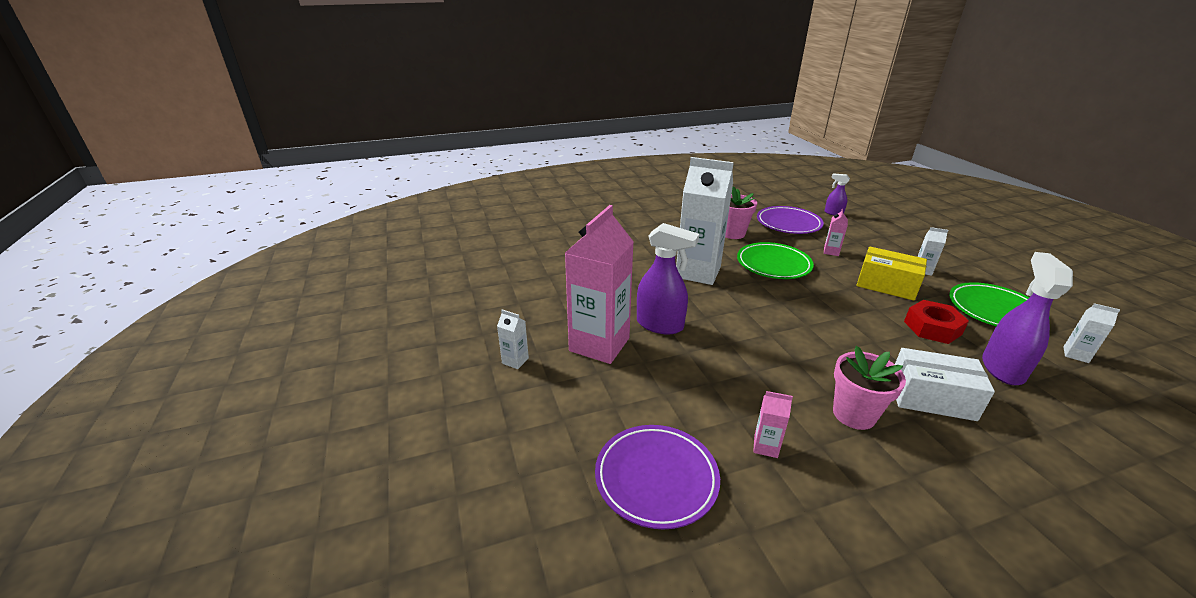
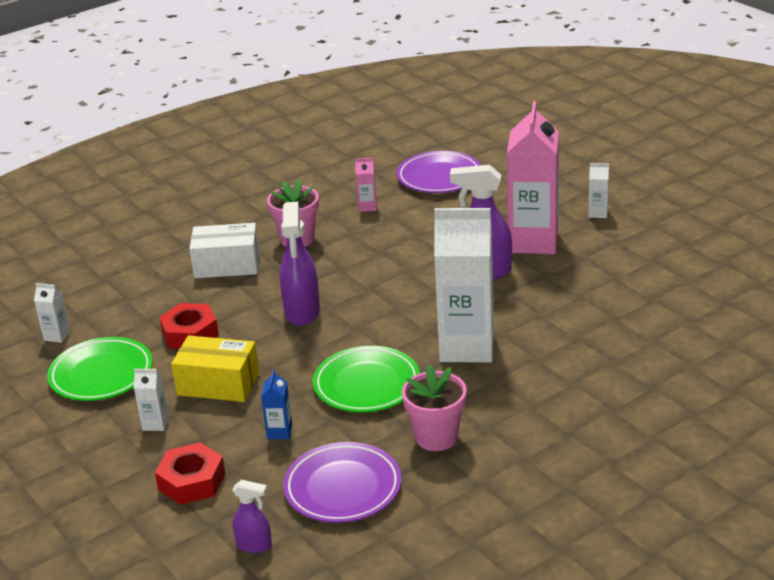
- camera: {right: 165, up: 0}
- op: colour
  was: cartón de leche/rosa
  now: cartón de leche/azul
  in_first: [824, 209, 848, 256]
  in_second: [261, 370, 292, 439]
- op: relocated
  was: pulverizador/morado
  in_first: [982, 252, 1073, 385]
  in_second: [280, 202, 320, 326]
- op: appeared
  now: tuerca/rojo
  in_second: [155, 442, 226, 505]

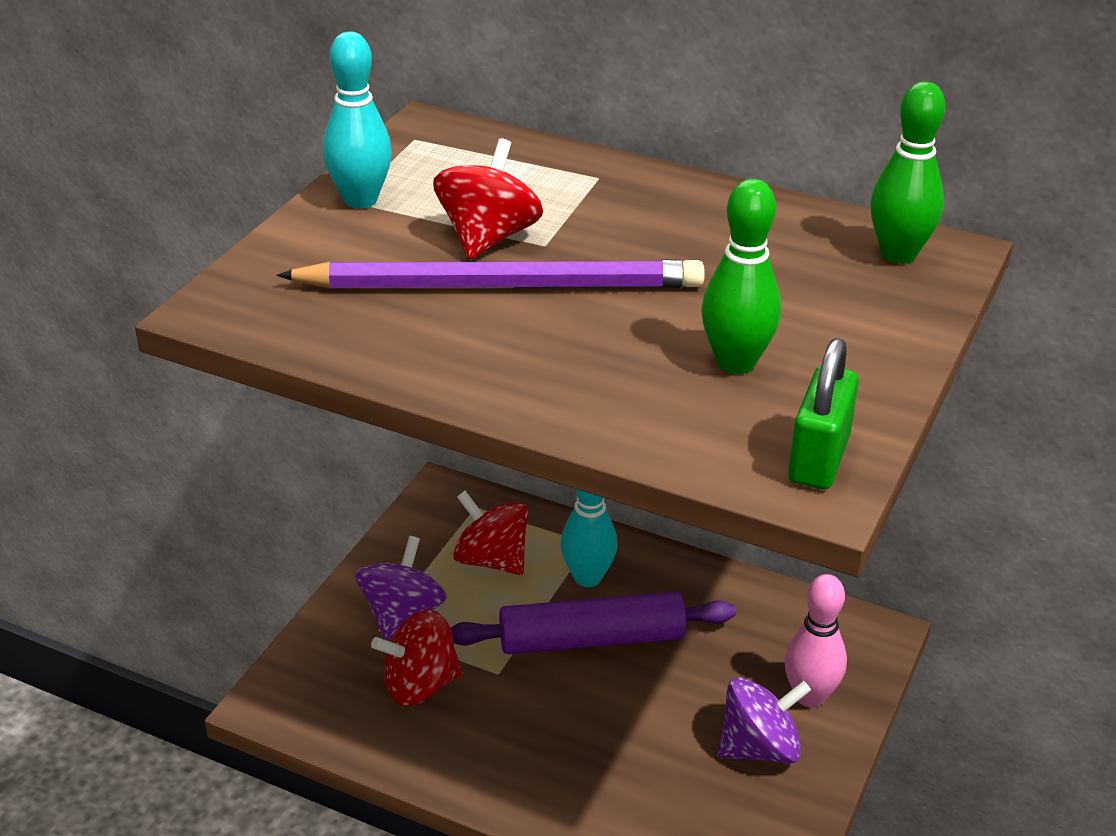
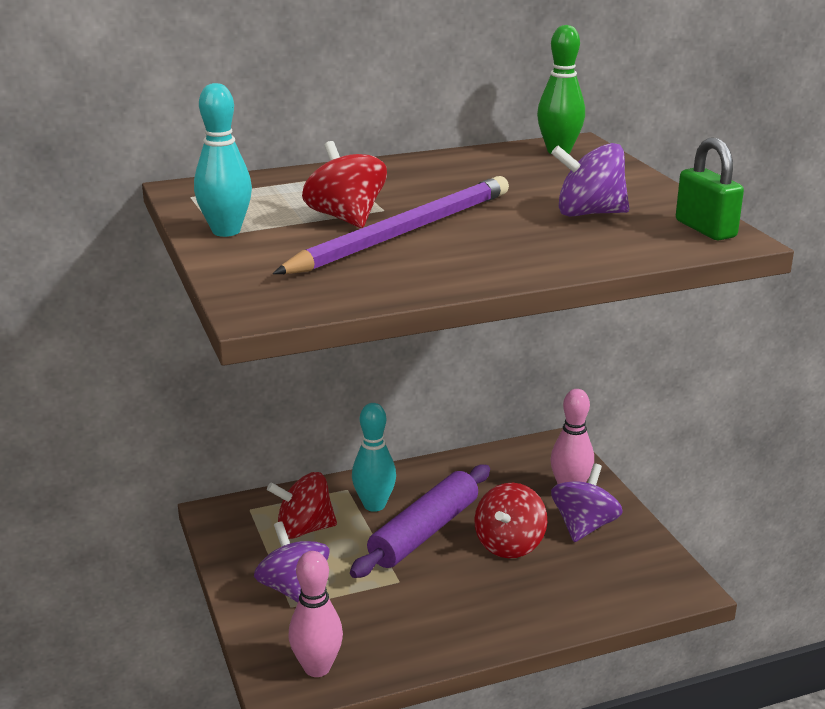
- camera: {right: -45, up: -10}
- op: relocated
  was: peonza/rojo
  in_first: [371, 610, 463, 706]
  in_second: [474, 483, 547, 558]
- op: exchanged
  was: bolo/verde
  now: peonza/morado
  in_first: [701, 179, 781, 374]
  in_second: [551, 143, 630, 217]
- op: appeared
  now: bolo/rosa
  in_second: [288, 551, 343, 677]

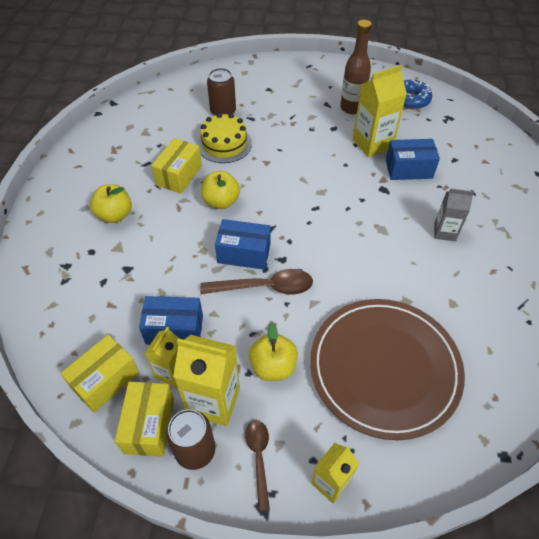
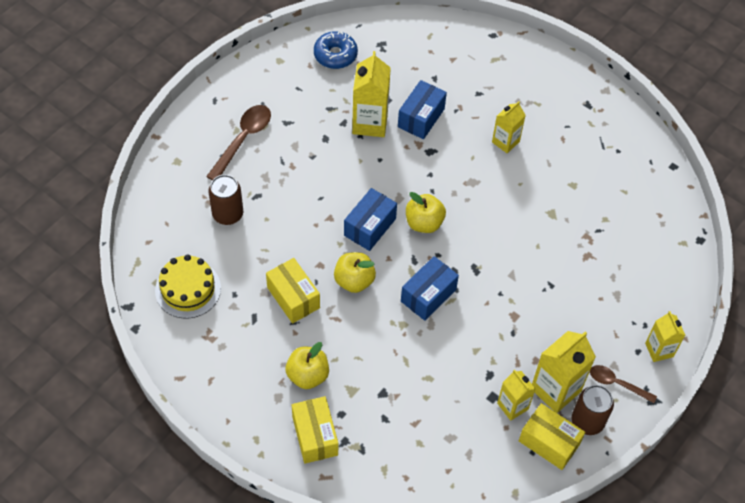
- camera: {right: -60, up: 5}
- op: relocated
  was: caja/amarillo
  in_first: [60, 335, 139, 413]
  in_second: [292, 396, 338, 464]
- op: relocated
  was: caja/azul
  in_first: [139, 296, 203, 345]
  in_second: [344, 188, 397, 251]
- op: relocated
  was: tarta/amarillo
  in_first: [197, 113, 252, 163]
  in_second: [155, 254, 221, 319]
- op: relocated
  was: cuchara/marrón
  in_first: [200, 269, 313, 295]
  in_second: [206, 105, 271, 180]
- op: relocated
  was: manzana/amarillo
  in_first: [249, 323, 298, 381]
  in_second: [406, 192, 446, 233]
- op: missing
  was: plato/marrón
  in_first: [310, 299, 465, 440]
- op: missing
  was: botella/marrón
  in_first: [340, 20, 372, 114]
- op: colour
  was: cartón de leche/gris
  now: cartón de leche/amarillo
  in_first: [434, 188, 474, 241]
  in_second: [492, 101, 526, 153]

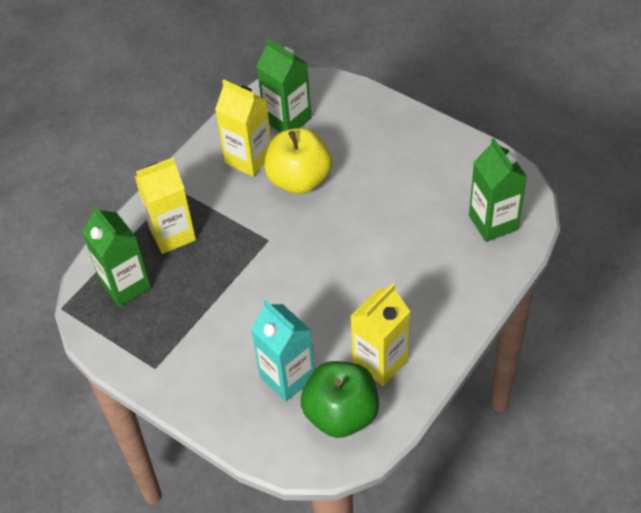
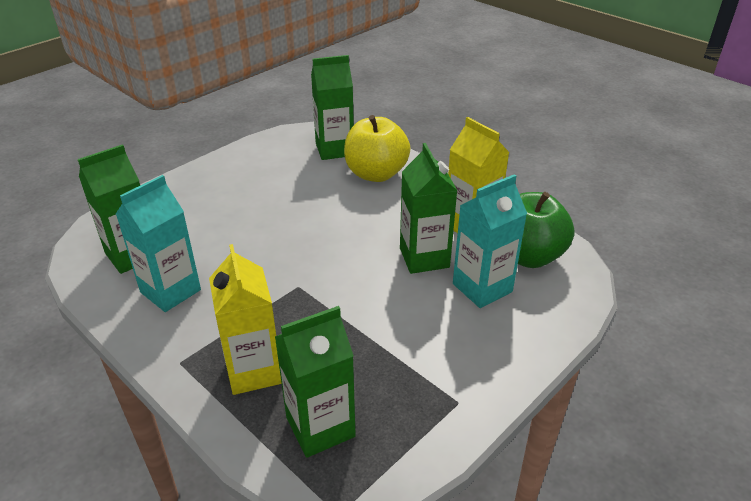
- camera: {right: -85, up: -15}
- op: colour
  was: cartón de leche/amarillo
  now: cartón de leche/turquesa
  in_first: [215, 79, 271, 177]
  in_second: [116, 175, 201, 312]
- op: relocated
  was: manzana/amarillo
  in_first: [264, 128, 332, 194]
  in_second: [344, 115, 410, 182]
- op: appeared
  now: cartón de leche/verde
  in_second: [400, 143, 458, 274]

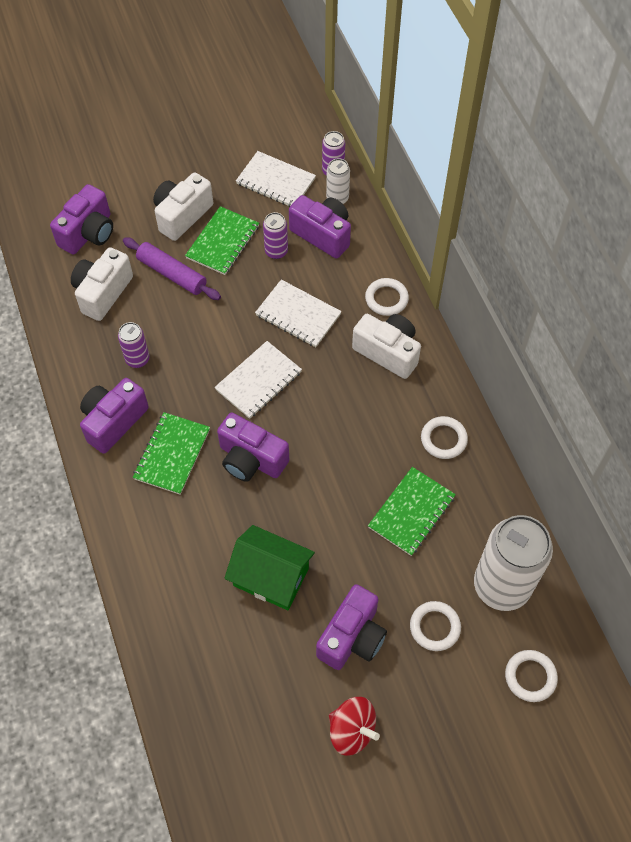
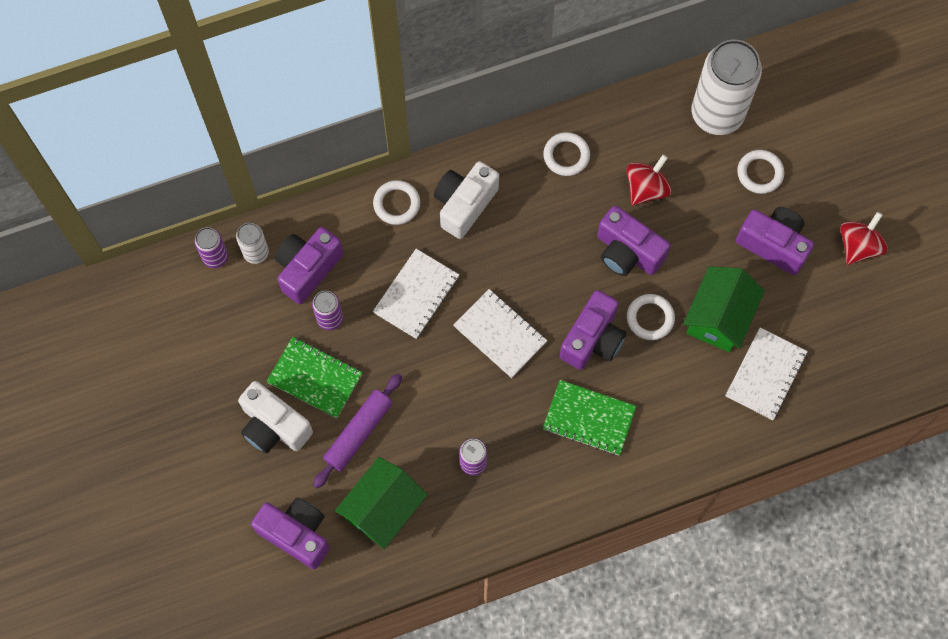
- camera: {right: -90, up: 10}
- op: exchanged
  was: cámara/blanco
  now: casa/verde
  in_first: [71, 247, 133, 321]
  in_second: [335, 457, 428, 549]
- op: relocated
  was: cámara/morado
  in_first: [80, 378, 149, 454]
  in_second: [597, 206, 670, 276]
- op: relocated
  was: cuaderno/blanco
  in_first: [236, 151, 316, 207]
  in_second: [726, 327, 808, 420]
- op: exchanged
  was: cuaderno/verde
  now: peonza/rojo
  in_first: [368, 467, 456, 556]
  in_second: [626, 155, 672, 206]
- op: relocated
  was: anillo/blanco
  in_first: [505, 650, 558, 702]
  in_second: [627, 294, 675, 340]

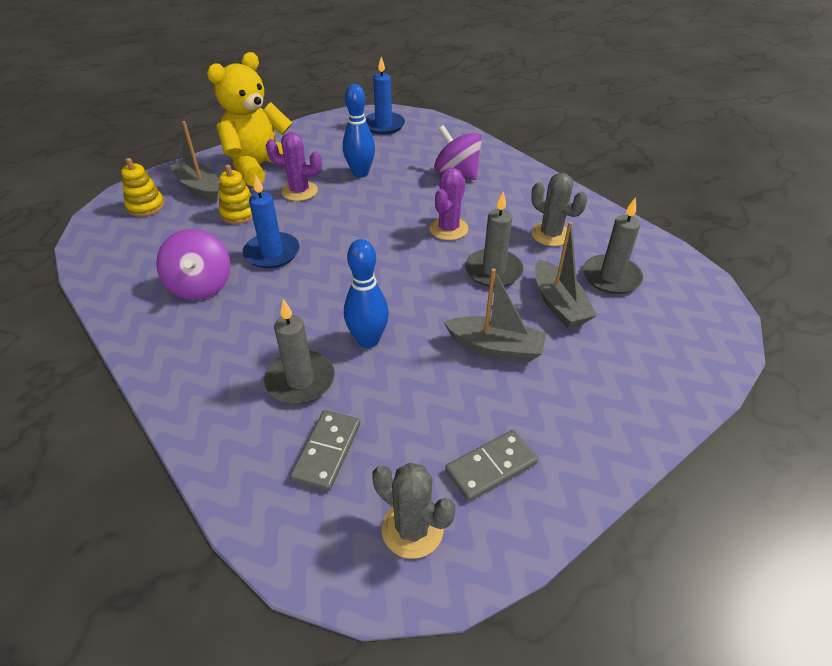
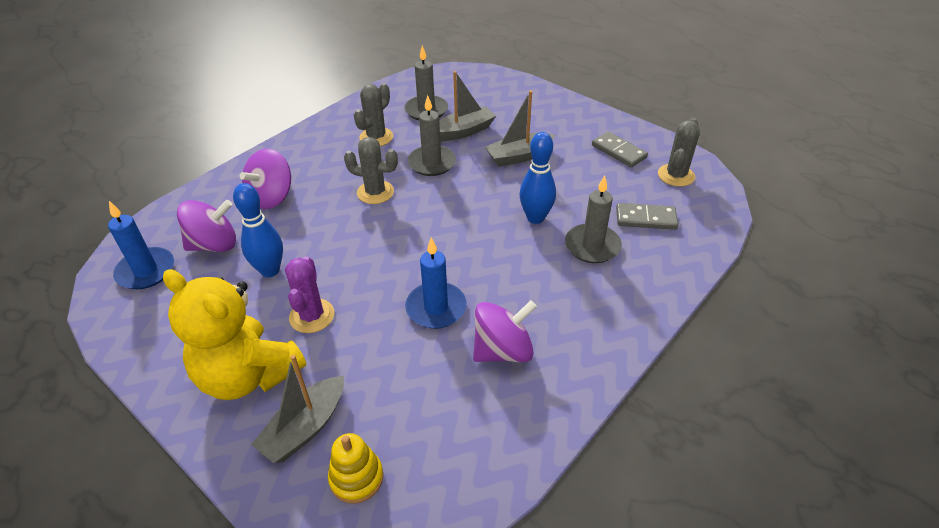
- camera: {right: -100, up: 0}
- op: missing
  was: juguete apilable/amarillo
  in_first: [219, 165, 253, 224]
- op: colour
  was: cactus/morado
  now: cactus/gris
  in_first: [429, 168, 468, 240]
  in_second: [344, 137, 398, 204]
- op: spun
  was: barco/gris
  in_first: [444, 268, 546, 362]
  in_second: [485, 91, 555, 167]
  clockwise: -120
- op: appeared
  now: peonza/morado
  in_second: [177, 200, 236, 252]

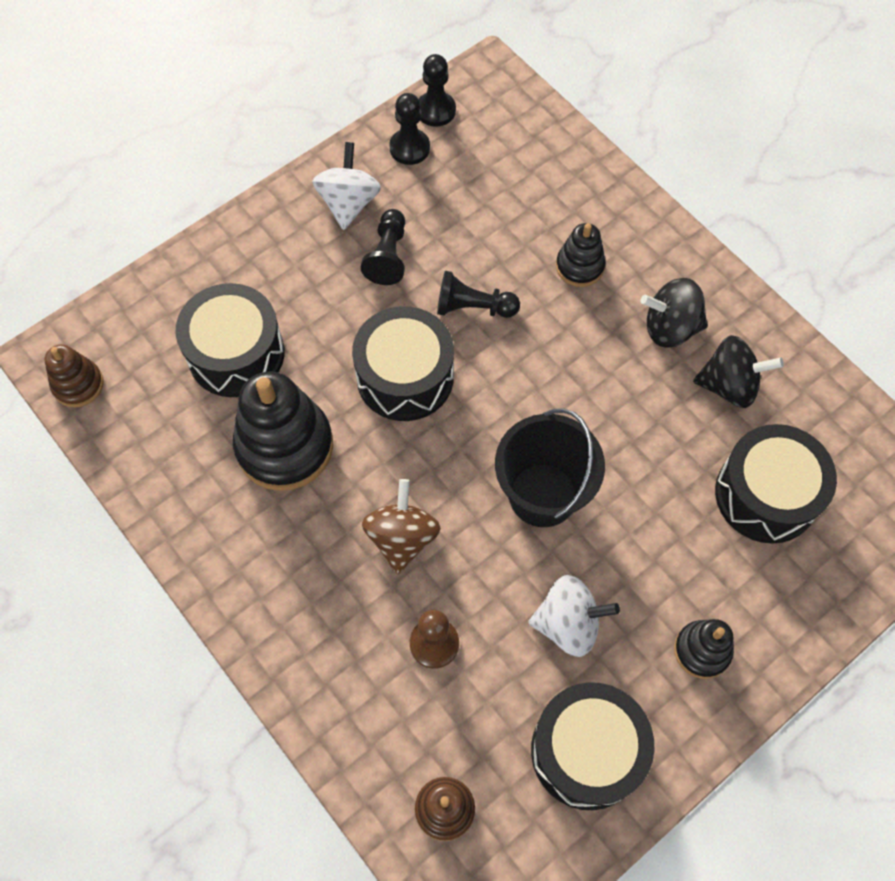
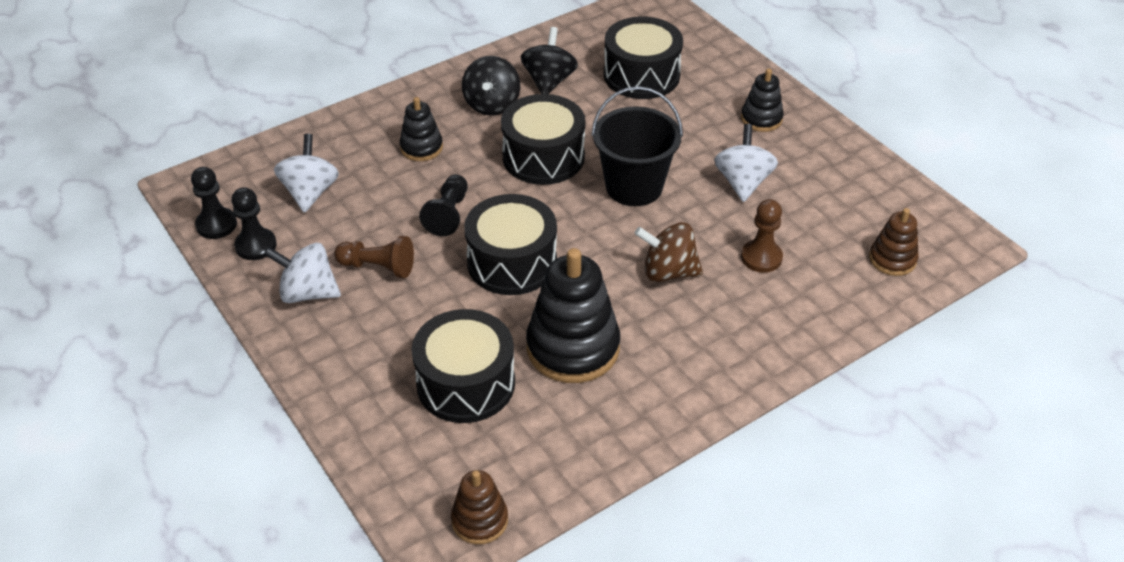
- camera: {right: -85, up: -20}
- op: colour
  was: peón/negro
  now: peón/marrón
  in_first: [361, 209, 405, 285]
  in_second: [334, 236, 414, 278]
- op: relocated
  was: tambor/negro
  in_first: [531, 682, 654, 810]
  in_second: [501, 94, 585, 185]
- op: appeared
  now: peonza/blanco
  in_second: [274, 134, 339, 213]

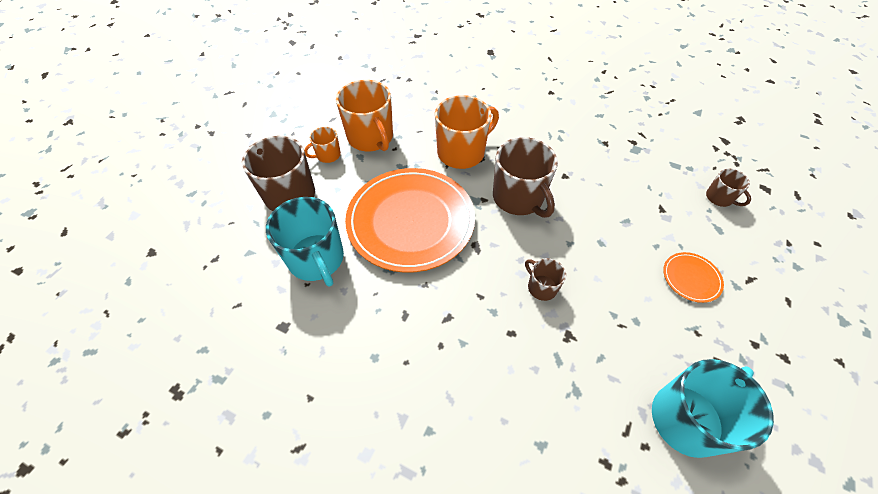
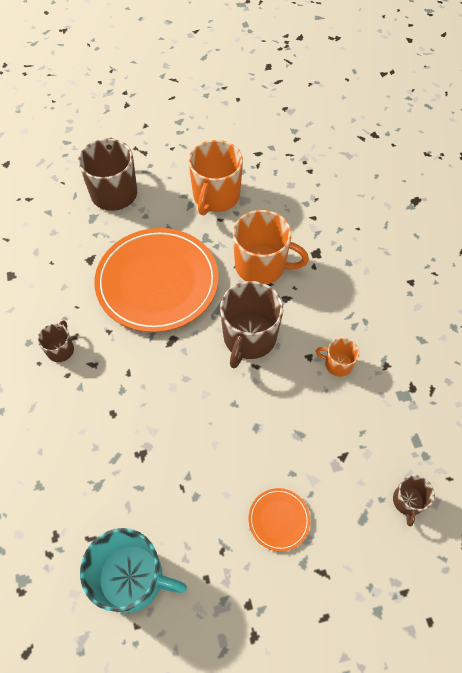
- camera: {right: 50, up: 5}
- op: missing
  was: taza/turquesa
  in_first: [266, 197, 344, 286]
- op: relocated
  was: taza/naranja
  in_first: [304, 127, 341, 163]
  in_second: [316, 338, 359, 377]
- op: relocated
  was: taza/marrón
  in_first: [525, 258, 566, 301]
  in_second: [38, 320, 74, 362]

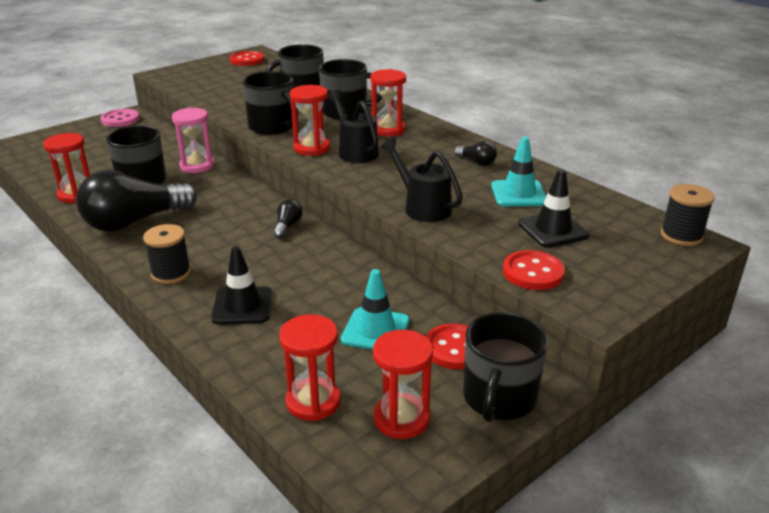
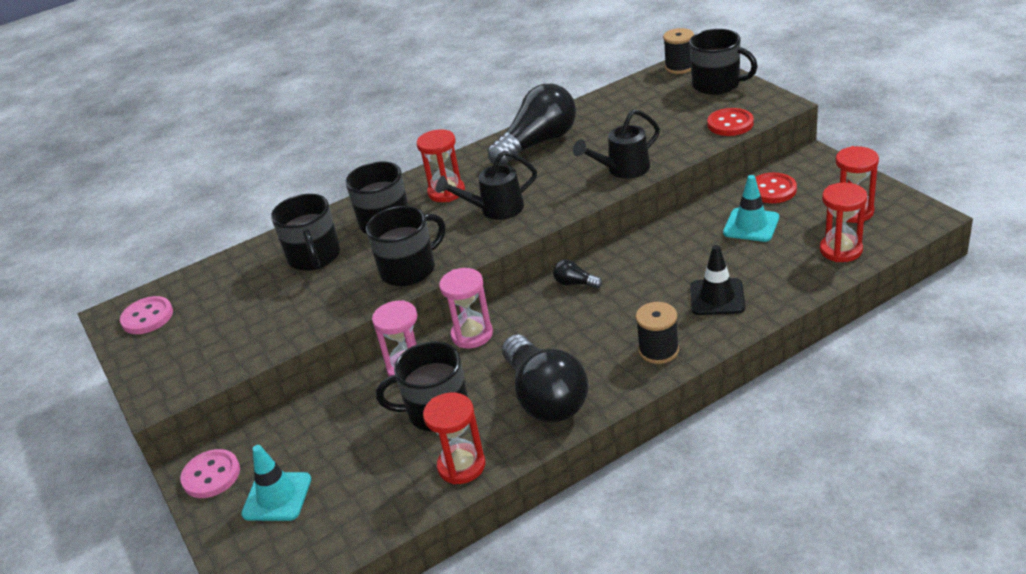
- camera: {right: -75, up: 5}
- op: colour
  was: botón/rojo
  now: botón/rosa
  in_first: [230, 51, 264, 66]
  in_second: [120, 296, 173, 334]
- op: missing
  was: reloj de arena/rojo
  in_first: [290, 85, 330, 156]
- op: size
  was: bombilla/negro
  in_first: [454, 141, 497, 166]
  in_second: [488, 84, 576, 165]
  ratio: 2.4
- op: relocated
  was: taza/negro
  in_first: [463, 312, 548, 422]
  in_second: [689, 29, 758, 95]
- op: relocated
  was: cono de tráfico/turquesa
  in_first: [491, 137, 546, 206]
  in_second: [241, 445, 311, 521]
- op: missing
  was: cono de tráfico/negro
  in_first: [519, 169, 589, 247]
- op: appeared
  now: reloj de arena/rosa
  in_second: [439, 268, 493, 348]

